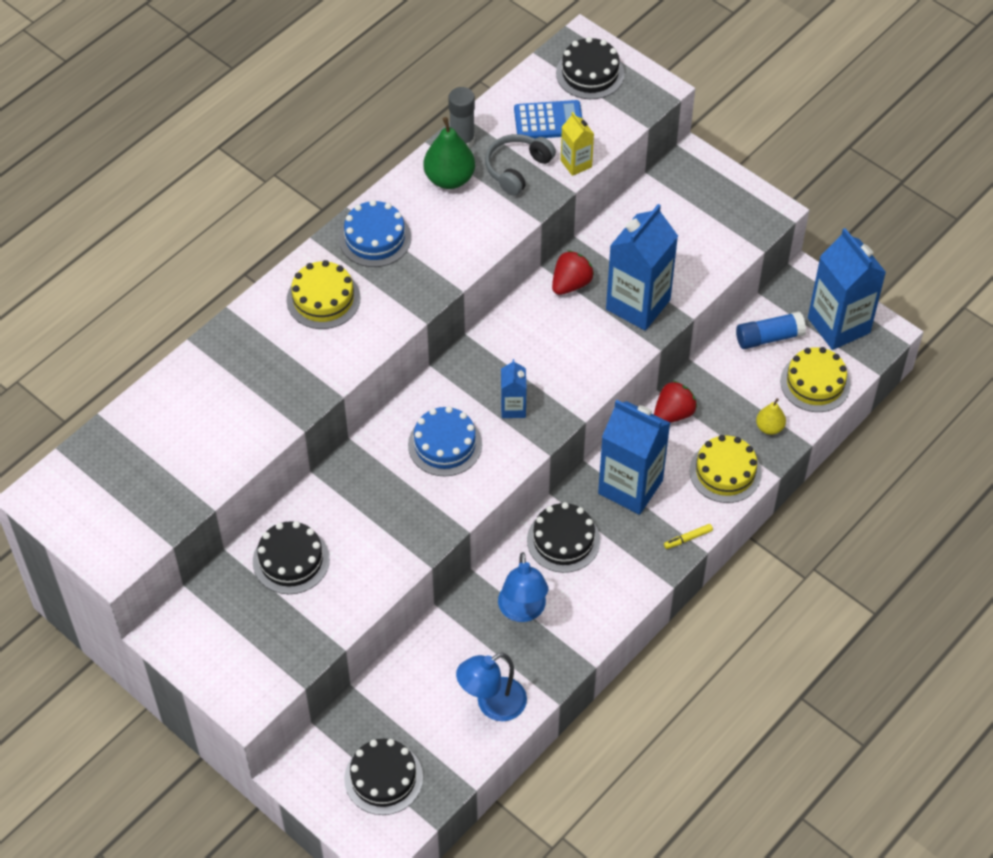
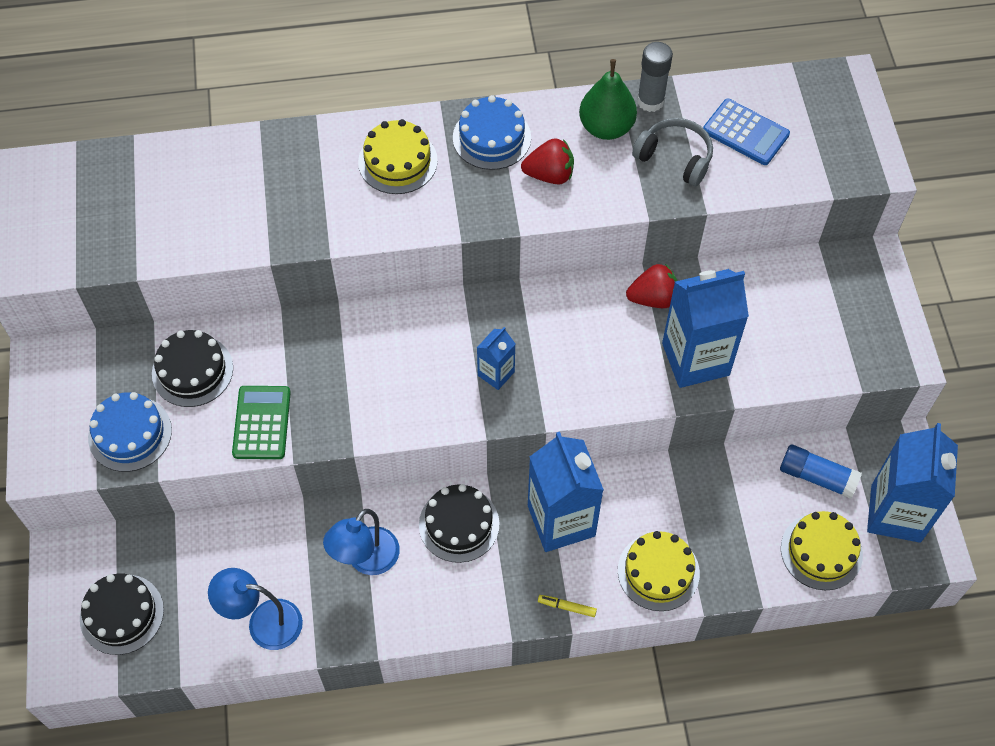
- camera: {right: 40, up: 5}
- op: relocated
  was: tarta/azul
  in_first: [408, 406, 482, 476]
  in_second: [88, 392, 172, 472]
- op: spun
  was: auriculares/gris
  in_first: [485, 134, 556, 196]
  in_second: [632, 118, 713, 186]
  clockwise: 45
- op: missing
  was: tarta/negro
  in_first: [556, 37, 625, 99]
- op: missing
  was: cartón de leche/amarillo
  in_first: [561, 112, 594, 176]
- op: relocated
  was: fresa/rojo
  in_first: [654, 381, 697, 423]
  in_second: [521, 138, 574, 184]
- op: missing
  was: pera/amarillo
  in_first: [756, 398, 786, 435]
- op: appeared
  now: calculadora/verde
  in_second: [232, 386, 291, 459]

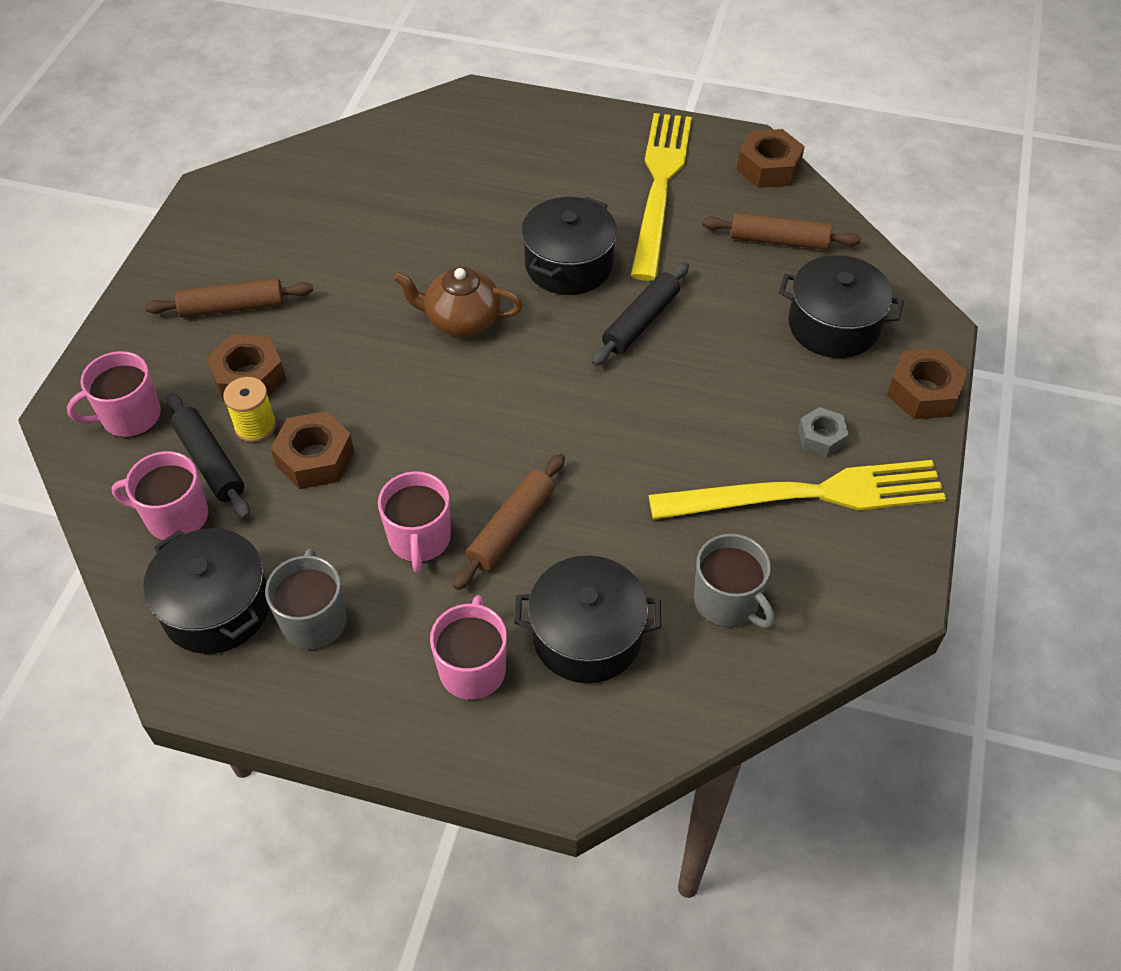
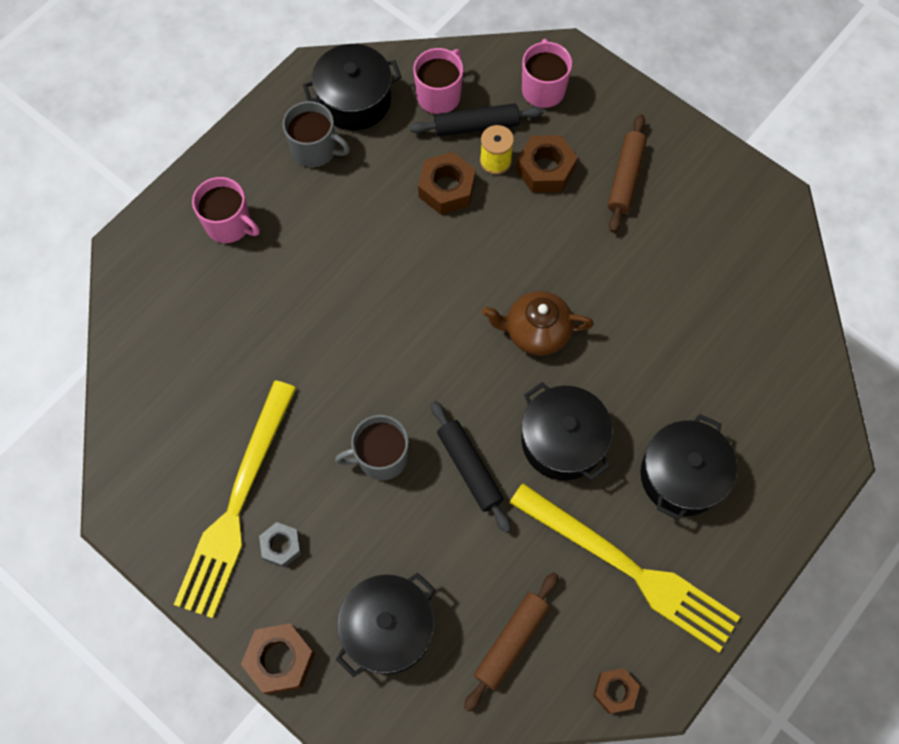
- camera: {right: 115, up: 15}
- op: missing
  was: taza/rosa
  in_first: [378, 471, 451, 572]
- op: spun
  was: tetera/marrón
  in_first: [394, 267, 523, 337]
  in_second: [482, 291, 594, 356]
  clockwise: -120
- op: missing
  was: rodillo/marrón
  in_first: [453, 454, 565, 590]
- op: relocated
  was: olla/negro
  in_first: [514, 556, 661, 683]
  in_second: [641, 414, 737, 520]
- op: relocated
  was: taza/gris
  in_first: [694, 534, 775, 628]
  in_second: [335, 415, 409, 480]
- op: size
  was: tuerca/marrón
  in_first: [737, 129, 805, 188]
  in_second: [593, 668, 640, 714]
  ratio: 0.64

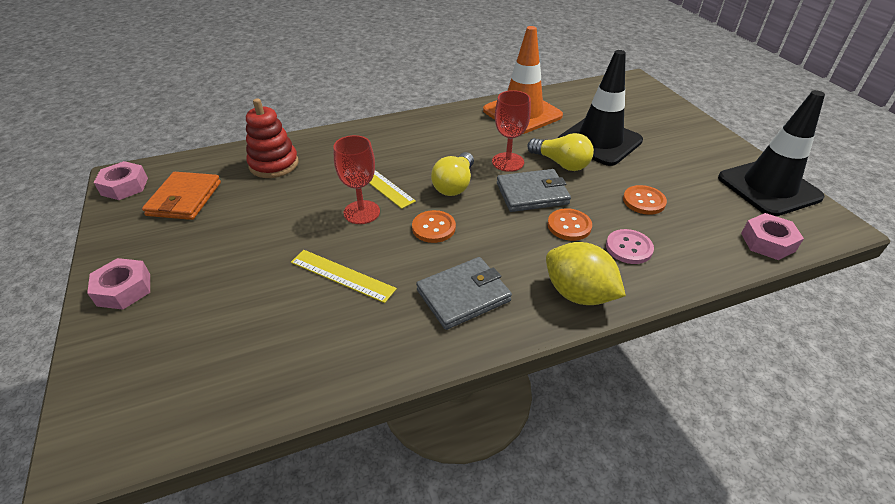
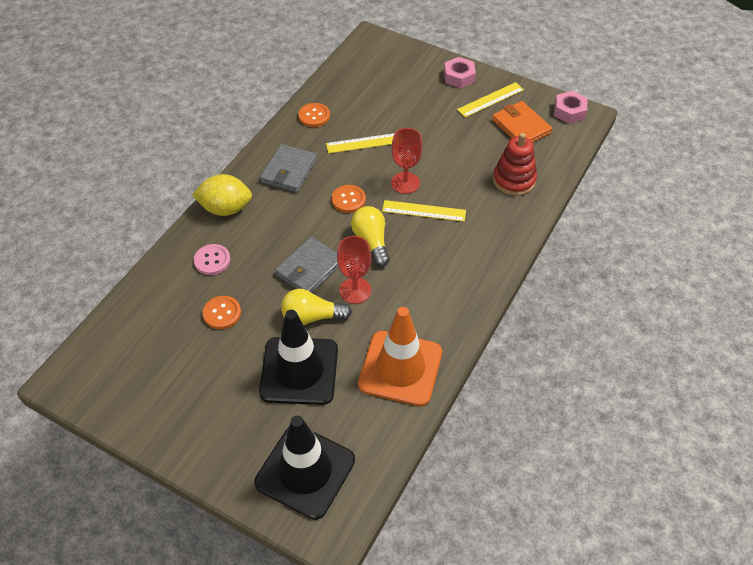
- camera: {right: 140, up: 10}
- op: relocated
  was: botón/naranja
  in_first: [547, 208, 592, 241]
  in_second: [298, 103, 330, 127]
- op: relocated
  was: cono de tráfico/negro
  in_first: [718, 90, 825, 216]
  in_second: [254, 416, 355, 520]
- op: missing
  was: tuerca/rosa
  in_first: [741, 213, 804, 260]
- op: appeared
  now: regla/amarillo
  in_second: [457, 82, 524, 117]

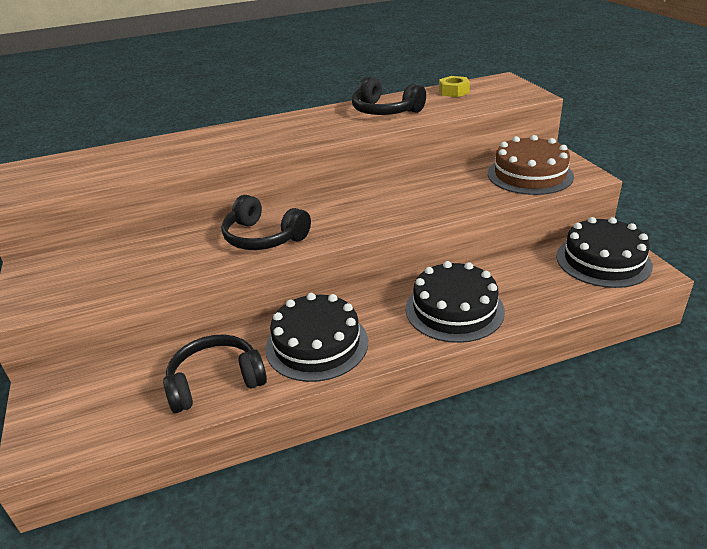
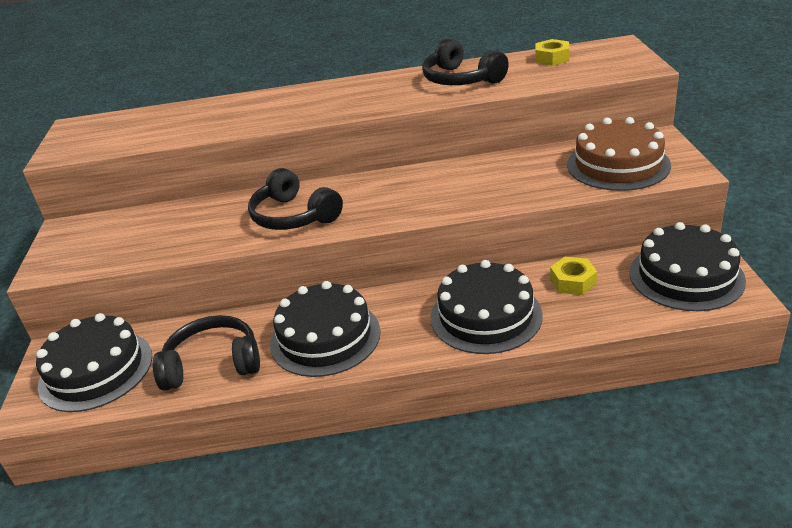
- camera: {right: 15, up: 0}
- op: appeared
  now: tarta/negro
  in_second: [36, 313, 153, 412]
- op: appeared
  now: tuerca/amarillo
  in_second: [550, 257, 597, 295]

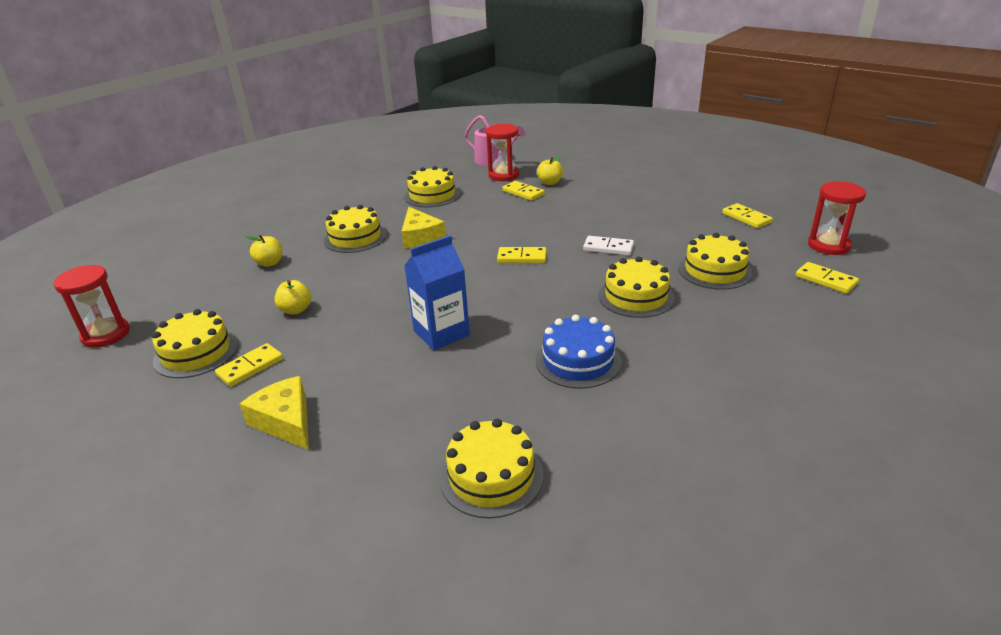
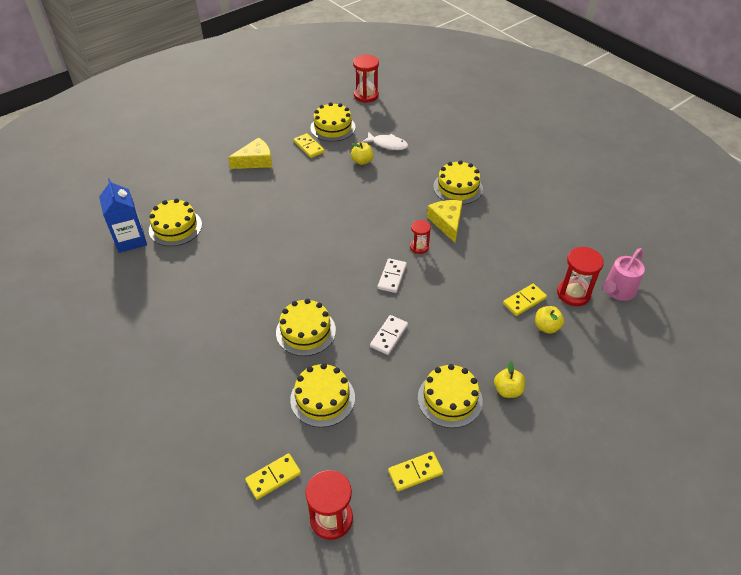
- camera: {right: 100, up: 15}
- op: relocated
  was: manzana/amarillo
  in_first: [247, 235, 282, 267]
  in_second: [494, 361, 525, 398]
- op: spun
  was: queso/amarillo
  in_first: [402, 207, 446, 249]
  in_second: [427, 200, 463, 243]
  clockwise: 90
- op: relocated
  was: tarta/amarillo
  in_first: [404, 166, 460, 208]
  in_second: [418, 364, 483, 428]
- op: relocated
  was: cartón de leche/azul
  in_first: [404, 235, 470, 350]
  in_second: [99, 178, 147, 253]
- op: colour
  was: ficha de dominó/amarillo
  now: ficha de dominó/blanco
  in_first: [497, 247, 546, 263]
  in_second: [378, 258, 407, 293]
- op: missing
  was: tarta/azul
  in_first: [536, 315, 621, 389]
- op: appeared
  now: pez/blanco
  in_second: [362, 132, 408, 150]
- op: appeared
  now: reloj de arena/rojo
  in_second: [410, 220, 431, 254]

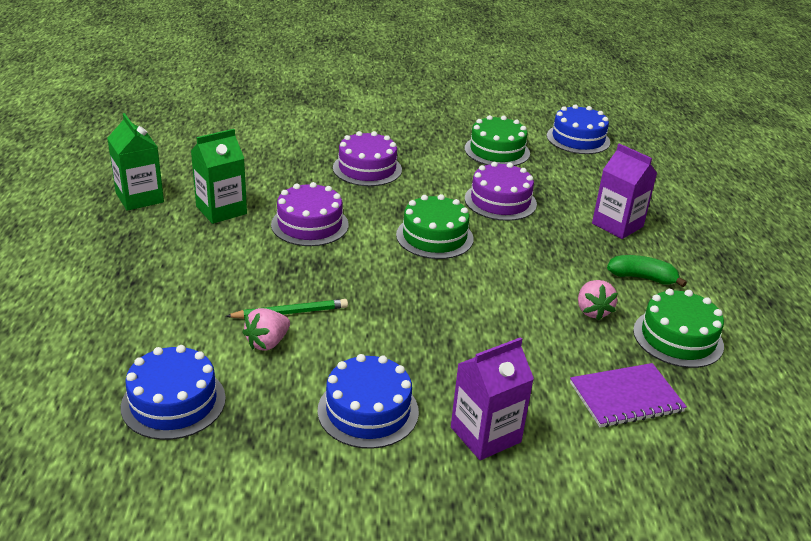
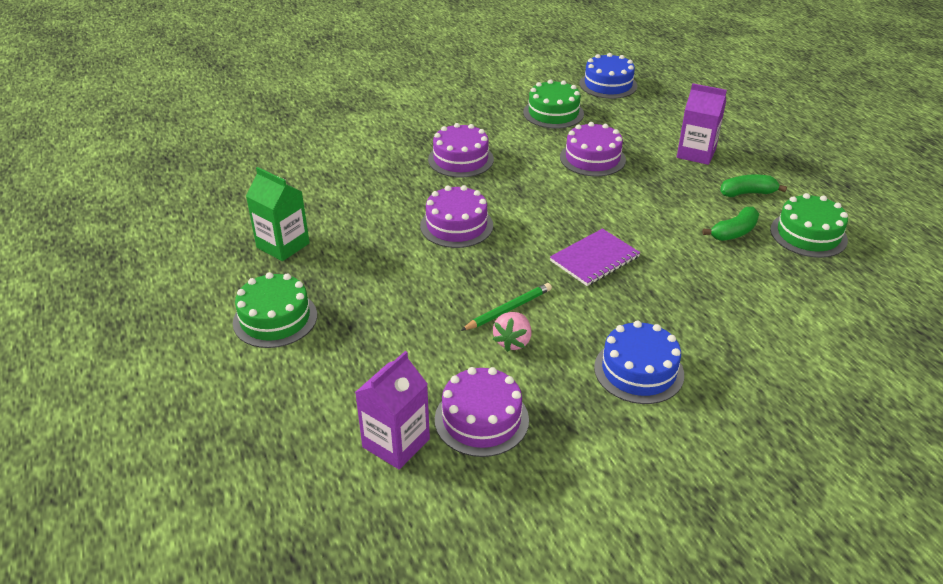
- camera: {right: -20, up: 5}
- op: colour
  was: tarta/azul
  now: tarta/morado
  in_first: [121, 345, 226, 440]
  in_second: [435, 367, 529, 457]
- op: missing
  was: cartón de leche/verde
  in_first: [191, 129, 247, 224]
- op: relocated
  was: tarta/verde
  in_first: [396, 194, 474, 259]
  in_second: [233, 272, 317, 348]
- op: relocated
  was: cartón de leche/morado
  in_first: [451, 337, 534, 460]
  in_second: [355, 351, 430, 470]
- op: relocated
  was: cuaderno/morado
  in_first: [570, 363, 687, 428]
  in_second: [550, 228, 640, 286]
- op: exchanged
  was: fresa/rosa
  now: plátano/verde
  in_first: [578, 280, 618, 320]
  in_second: [702, 207, 759, 241]

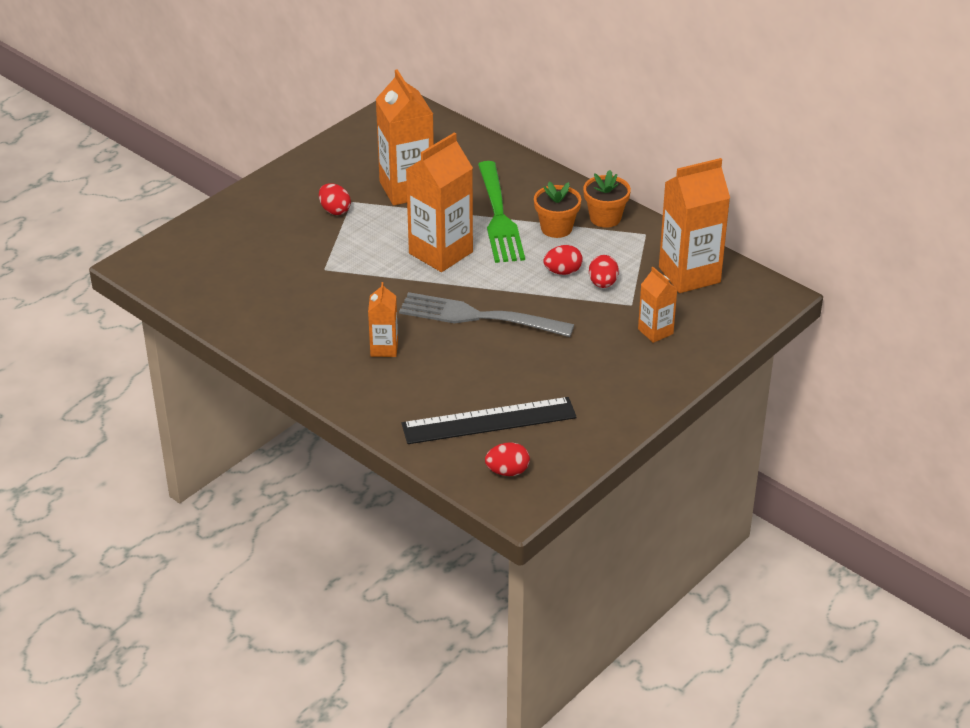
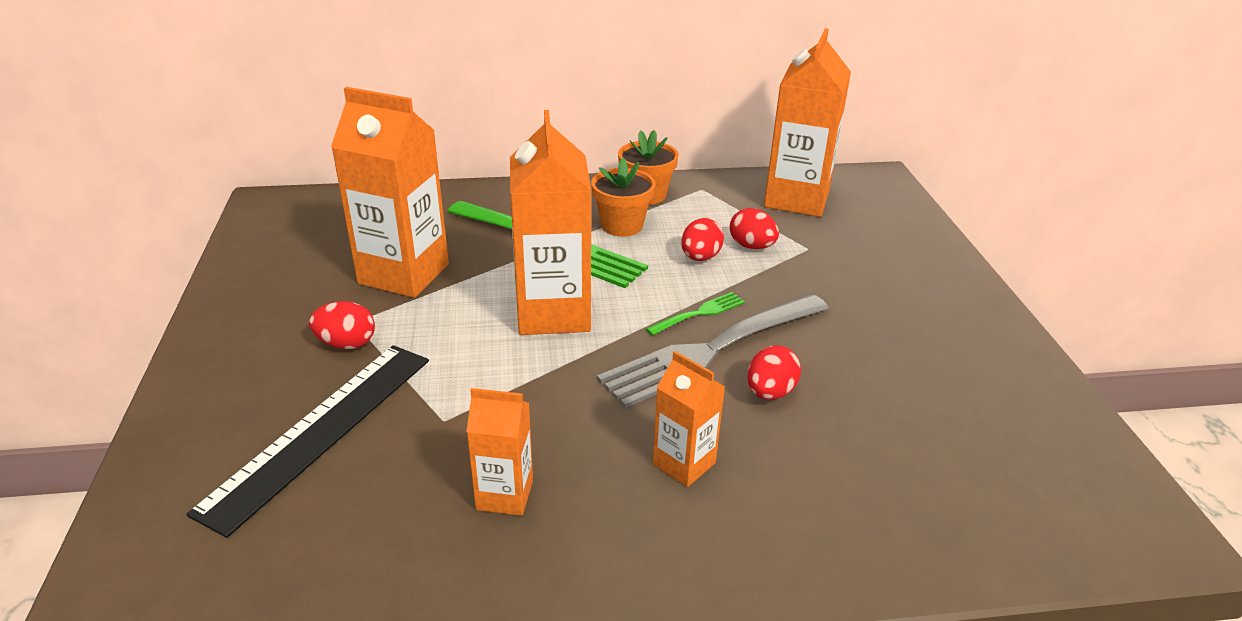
- camera: {right: -50, up: -5}
- op: relocated
  was: regla/negro
  in_first: [401, 397, 577, 444]
  in_second: [186, 345, 429, 538]
- op: relocated
  was: huevo/rojo
  in_first: [485, 442, 530, 476]
  in_second: [747, 346, 801, 400]
- op: relocated
  was: cartón de leche/naranja
  in_first: [638, 267, 678, 343]
  in_second: [466, 388, 533, 516]
- op: appeared
  now: tenedor/verde
  in_second: [646, 292, 745, 336]

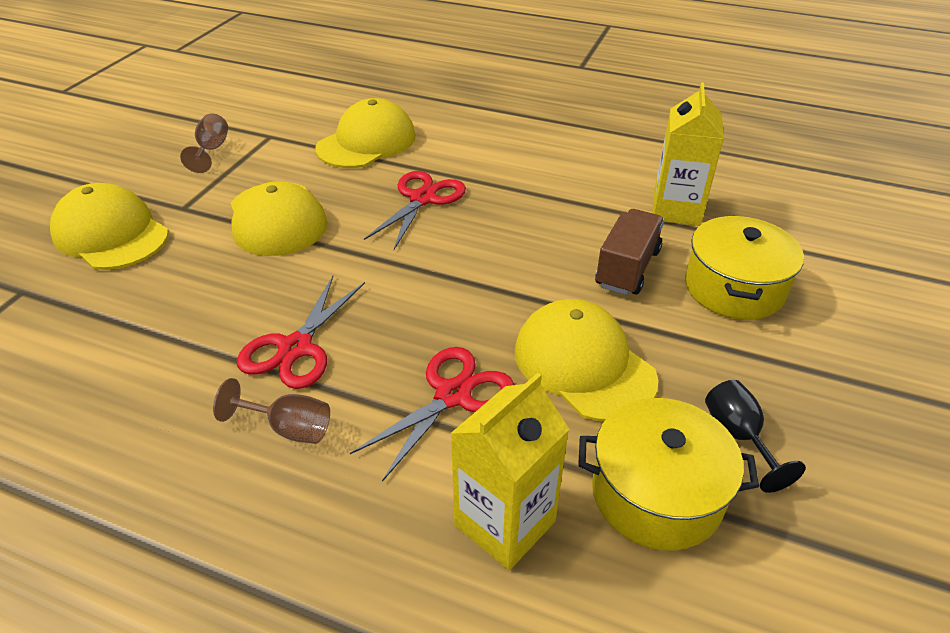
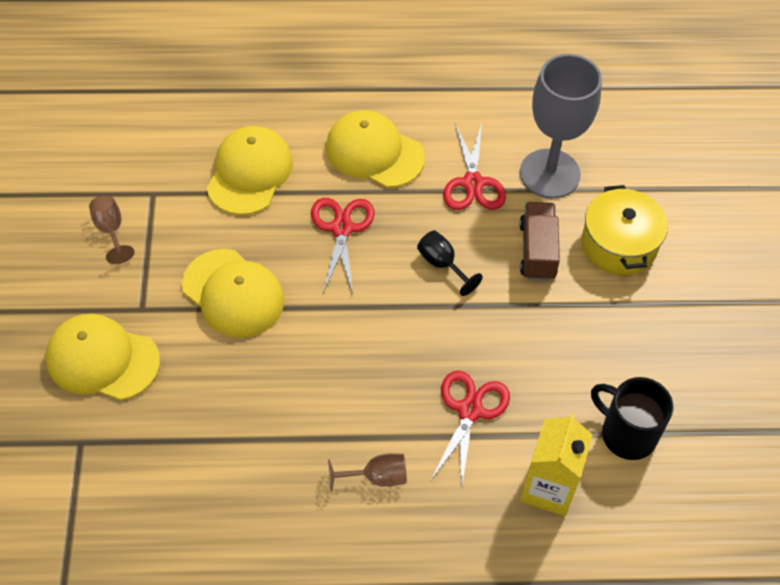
- camera: {right: -25, up: 15}
- op: relocated
  was: tijeras/rojo
  in_first: [237, 276, 365, 389]
  in_second: [443, 123, 506, 210]
- op: relocated
  was: gorra/amarillo
  in_first: [515, 299, 658, 421]
  in_second: [326, 110, 425, 188]
- op: exchanged
  was: olla/amarillo
  now: taza/negro
  in_first: [578, 398, 759, 551]
  in_second: [591, 377, 673, 460]
- op: exchanged
  was: cartón de leche/amarillo
  now: copa/gris
  in_first: [652, 82, 724, 226]
  in_second: [520, 54, 602, 198]
- op: relocated
  was: copa/negro
  in_first: [705, 380, 806, 493]
  in_second: [417, 230, 483, 296]

